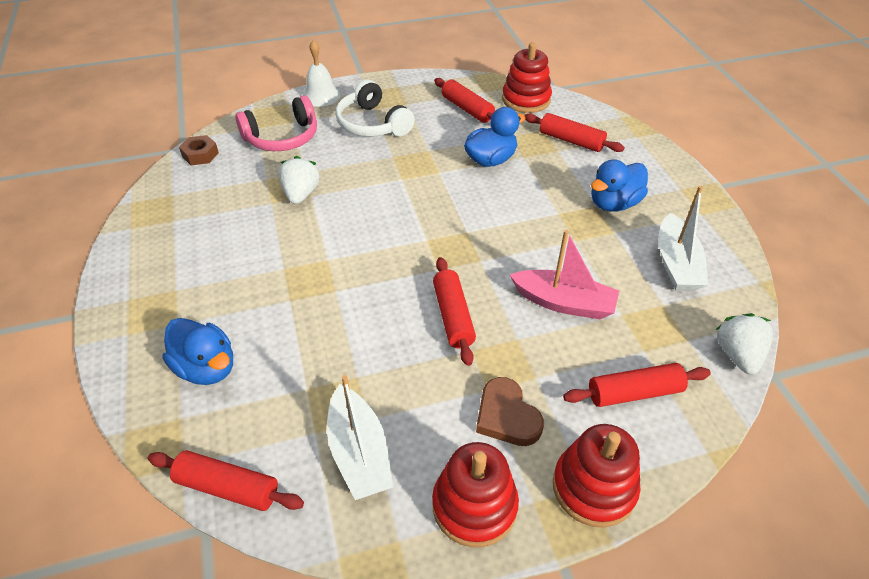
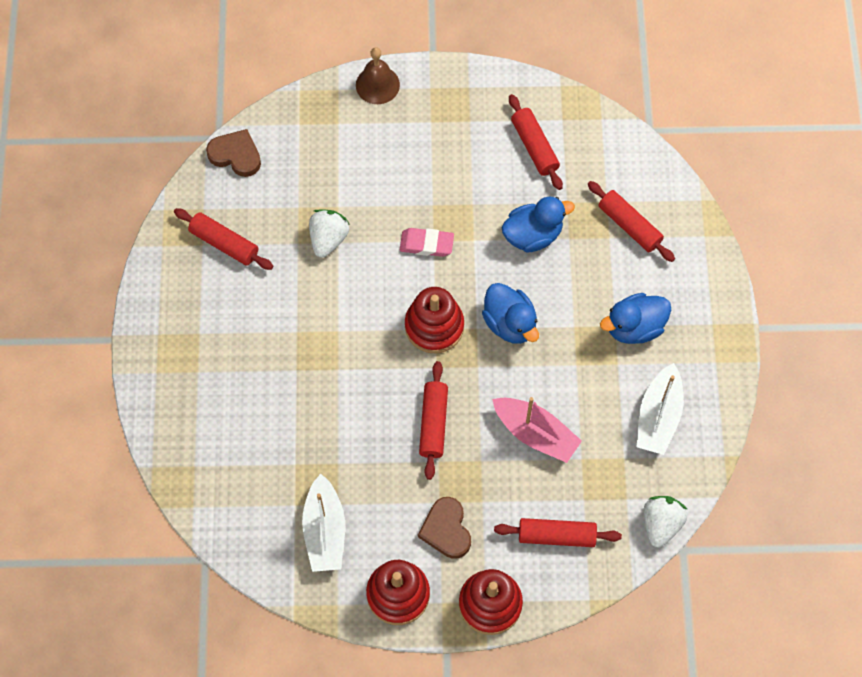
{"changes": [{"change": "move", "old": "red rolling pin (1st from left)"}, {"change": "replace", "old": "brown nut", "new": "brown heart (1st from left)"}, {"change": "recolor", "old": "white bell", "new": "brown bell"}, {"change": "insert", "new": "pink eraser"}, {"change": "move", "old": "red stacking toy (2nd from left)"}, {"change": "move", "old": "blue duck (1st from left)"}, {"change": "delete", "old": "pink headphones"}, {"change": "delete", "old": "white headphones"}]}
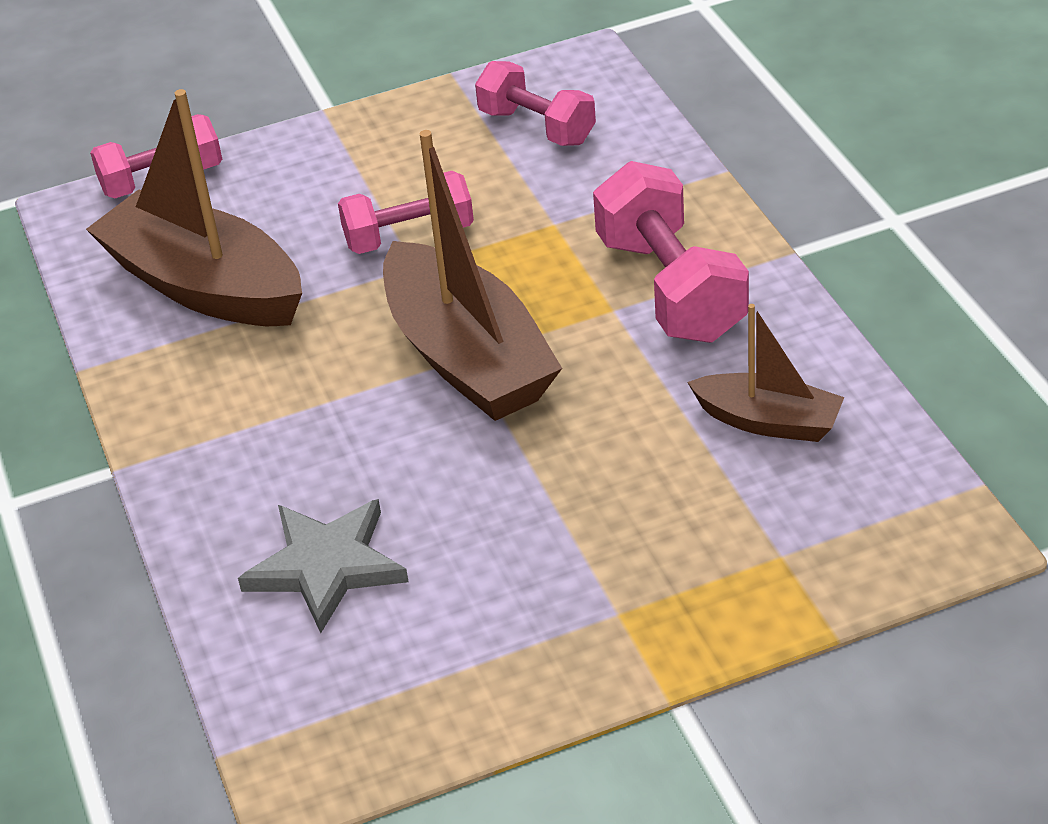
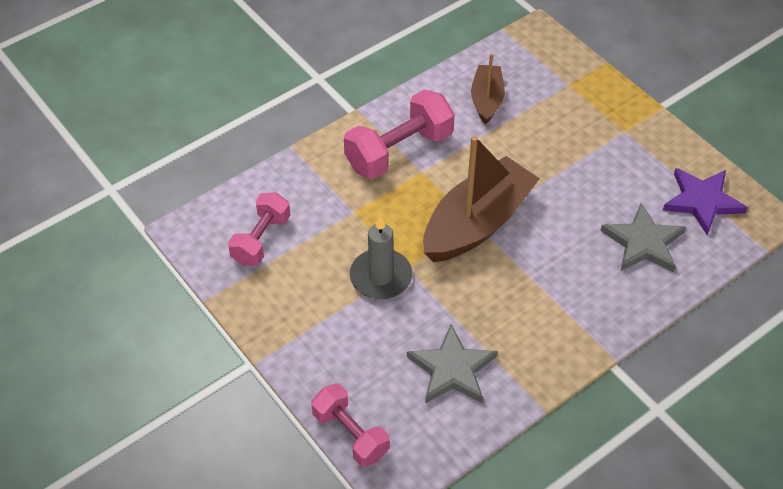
{"changes": [{"change": "replace", "old": "pink dumbbell (2nd from left)", "new": "grey candle"}, {"change": "replace", "old": "brown boat (1st from left)", "new": "grey star (1st from left)"}, {"change": "insert", "new": "purple star"}]}
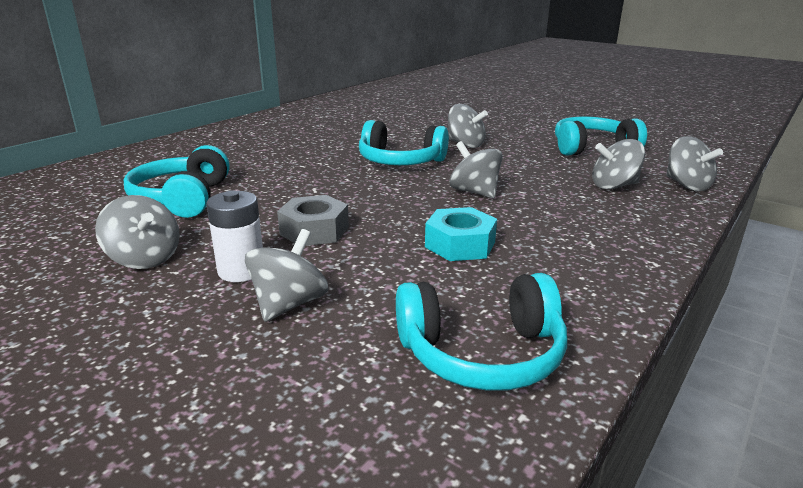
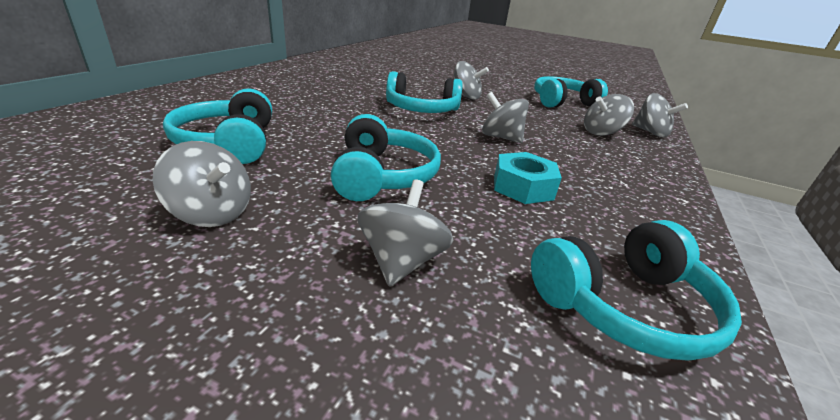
{"changes": [{"change": "replace", "old": "grey nut", "new": "turquoise headphones (2nd from left)"}, {"change": "delete", "old": "white battery"}]}
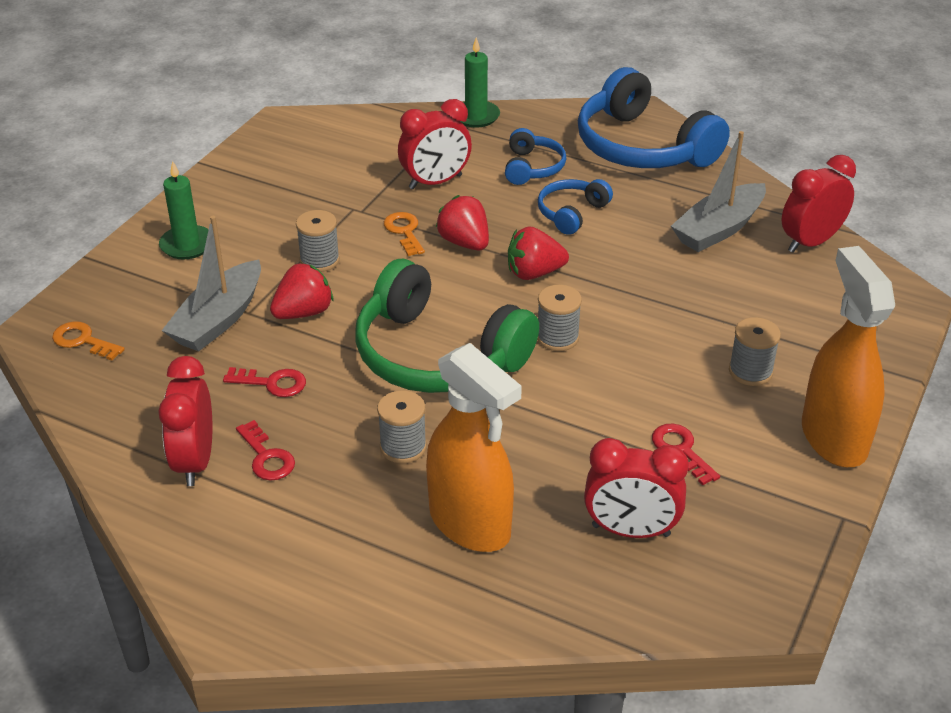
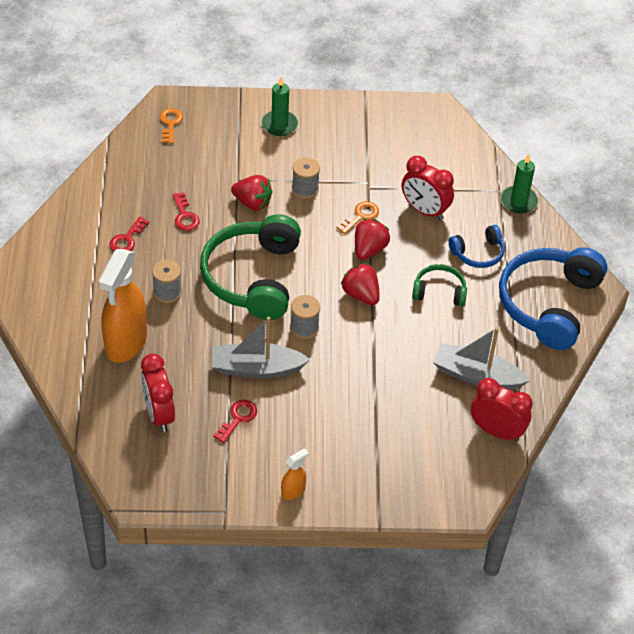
{"changes": [{"change": "move", "old": "grey boat (1st from left)"}, {"change": "resize", "old": "orange spray bottle (2nd from left)", "factor": 0.44}, {"change": "recolor", "old": "blue headphones (2nd from left)", "new": "green headphones (2nd from left)"}, {"change": "delete", "old": "red clock (1st from left)"}, {"change": "delete", "old": "grey spool (4th from left)"}]}
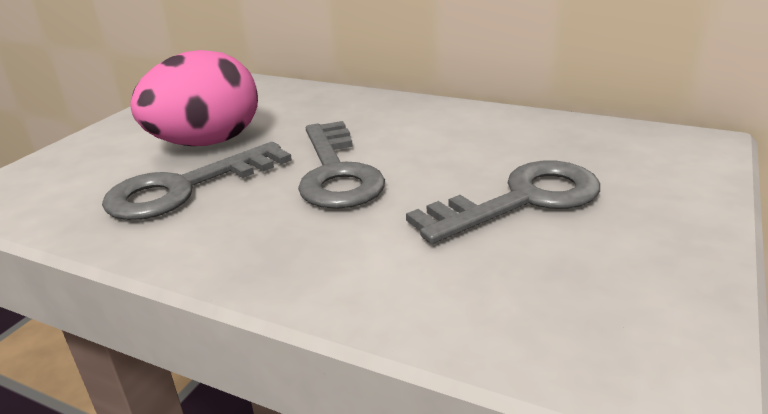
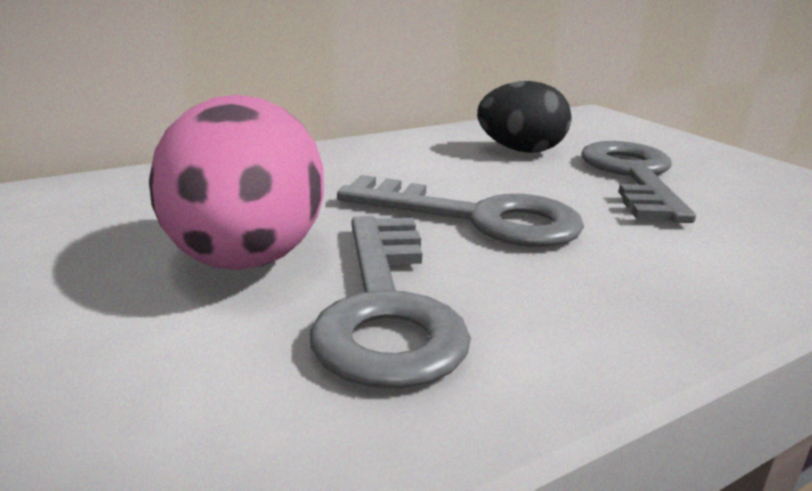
{"changes": [{"change": "insert", "new": "black egg"}]}
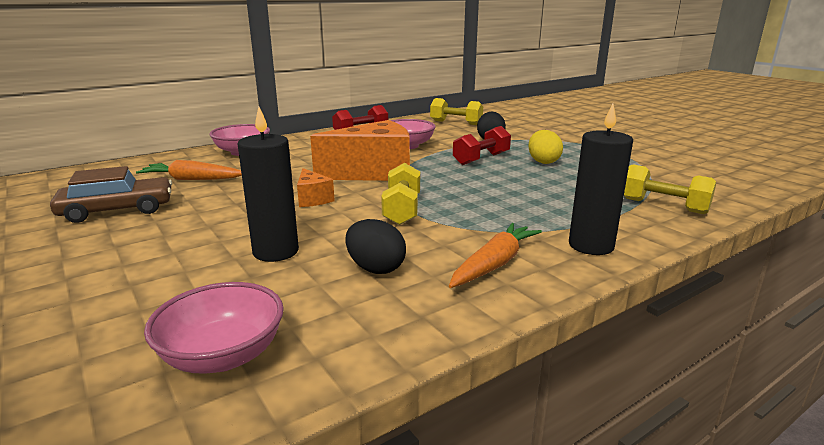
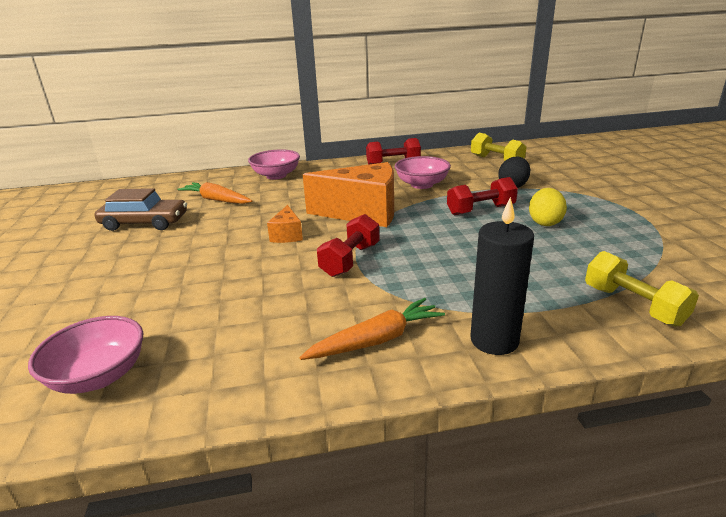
{"changes": [{"change": "recolor", "old": "yellow dumbbell (1st from left)", "new": "red dumbbell (1st from left)"}, {"change": "delete", "old": "black candle (1st from left)"}, {"change": "delete", "old": "black egg (1st from left)"}]}
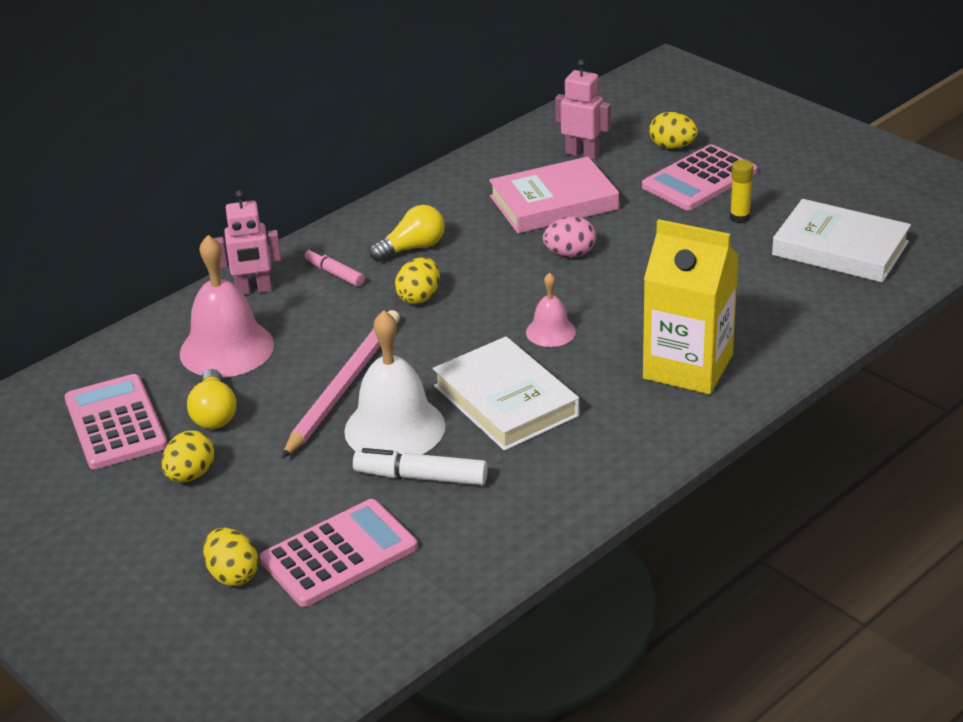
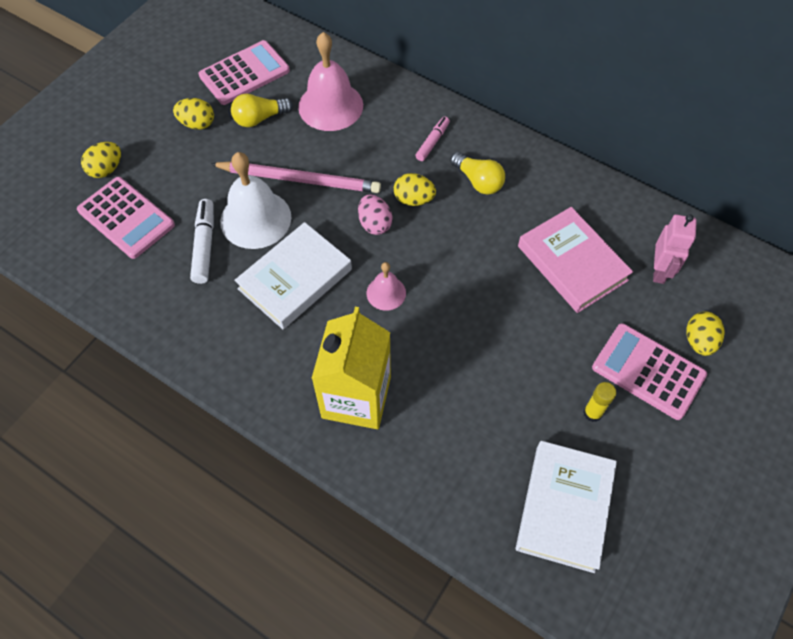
{"changes": [{"change": "move", "old": "pink egg"}, {"change": "delete", "old": "pink robot (1st from left)"}]}
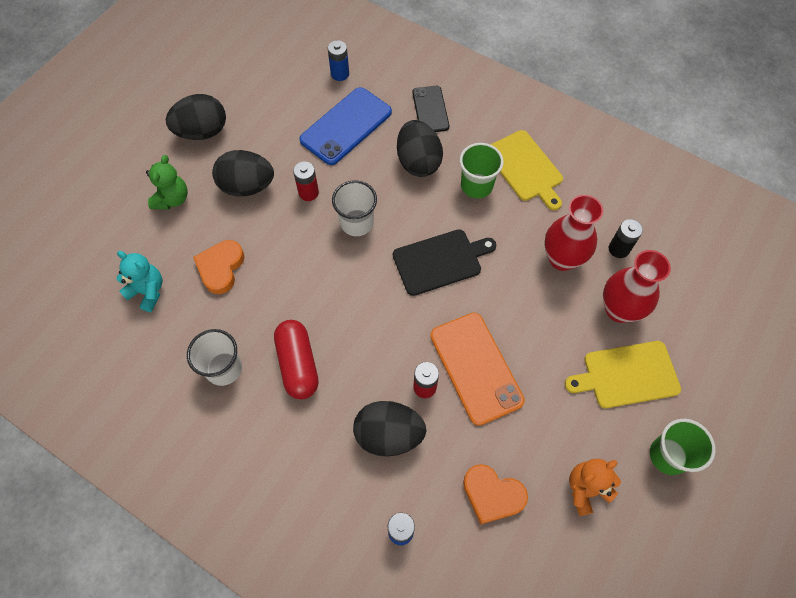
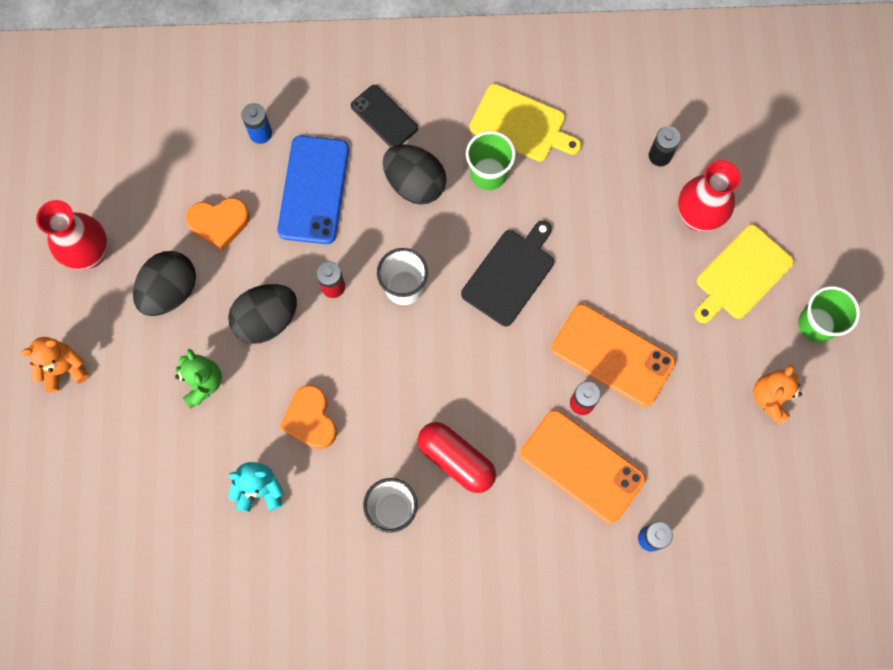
{"changes": [{"change": "insert", "new": "orange teddy bear (1st from left)"}, {"change": "move", "old": "red vase (1st from left)"}, {"change": "move", "old": "orange heart (2nd from left in the first image)", "new": "orange heart (1st from left)"}, {"change": "replace", "old": "black egg (3rd from left)", "new": "orange phone (1st from left)"}]}
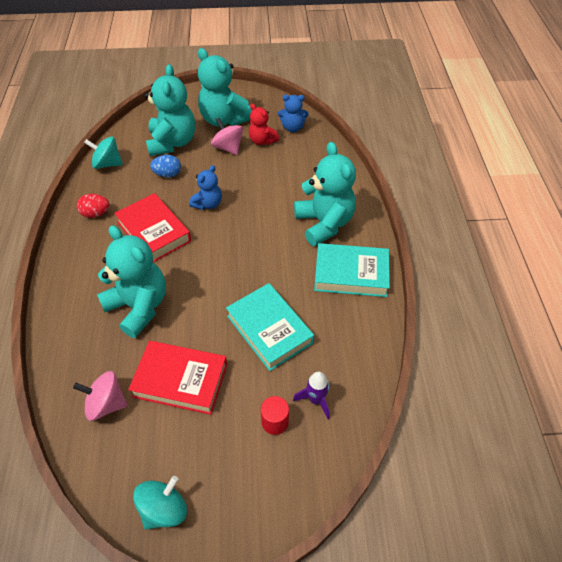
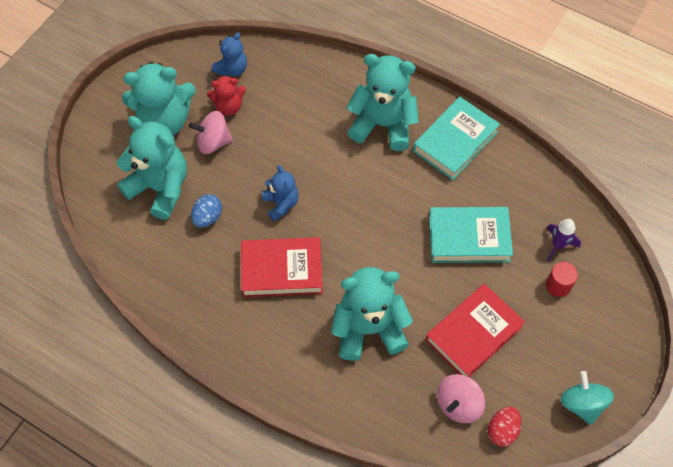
{"changes": [{"change": "move", "old": "red egg"}, {"change": "delete", "old": "turquoise spinning top (1st from left)"}]}
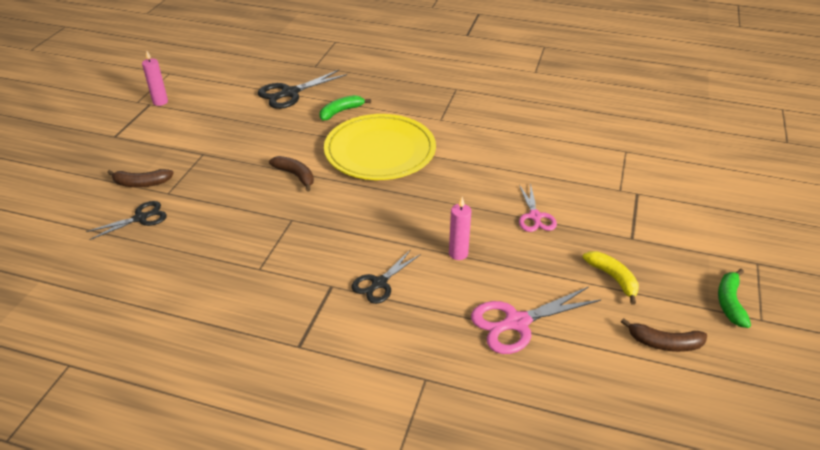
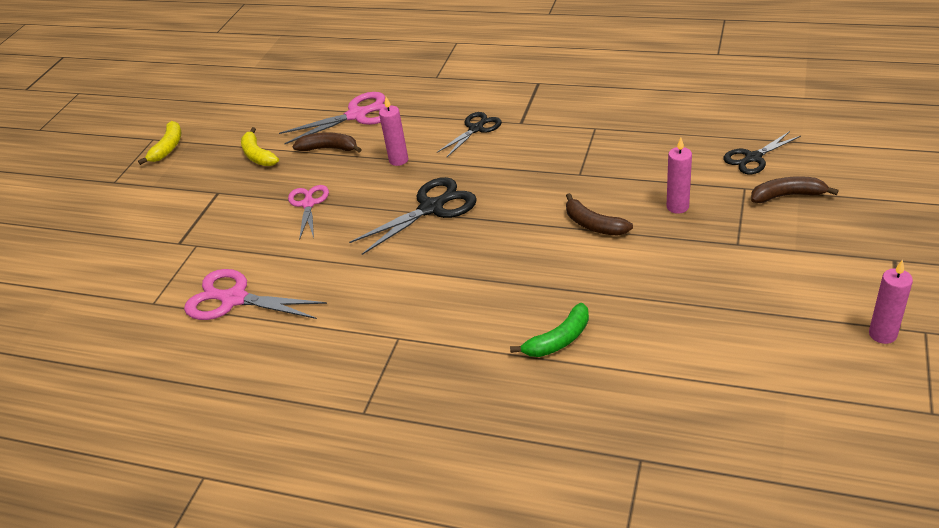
{"changes": [{"change": "recolor", "old": "green banana (2nd from left)", "new": "yellow banana (1st from left)"}, {"change": "insert", "new": "pink scissors (1st from left)"}, {"change": "move", "old": "brown banana (3rd from left in the first image)", "new": "brown banana (1st from left)"}, {"change": "move", "old": "black scissors (2nd from left in the first image)", "new": "black scissors (1st from left)"}, {"change": "insert", "new": "pink candle (2nd from left)"}, {"change": "delete", "old": "yellow plate"}]}
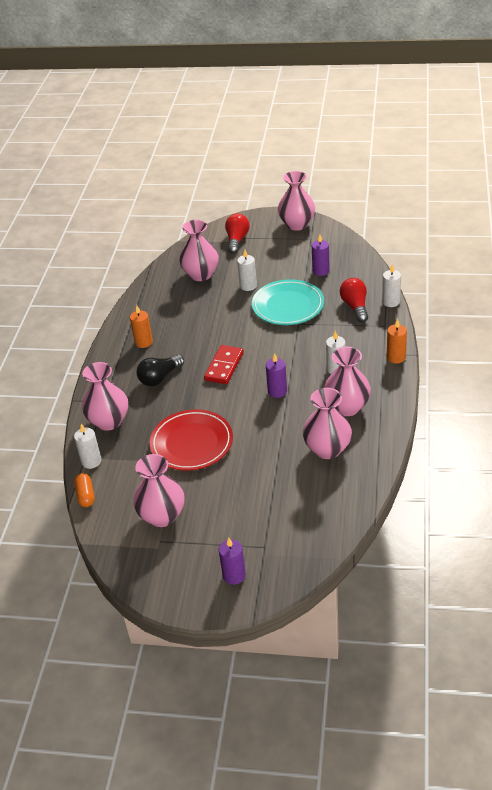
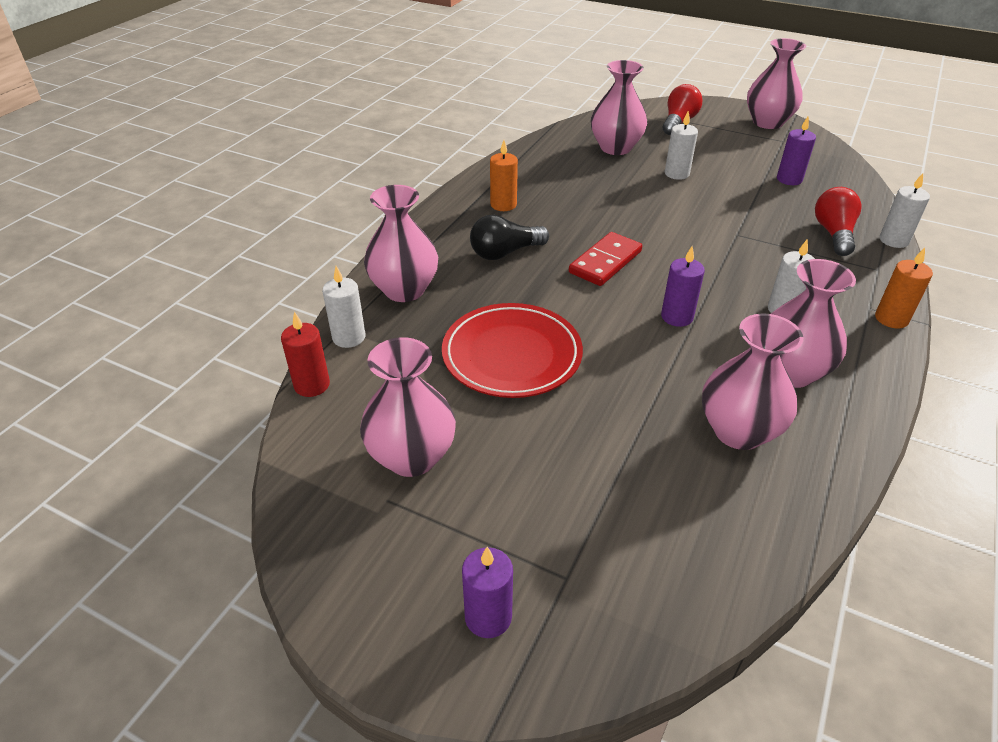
{"changes": [{"change": "replace", "old": "orange capsule", "new": "red candle"}, {"change": "delete", "old": "turquoise plate"}]}
